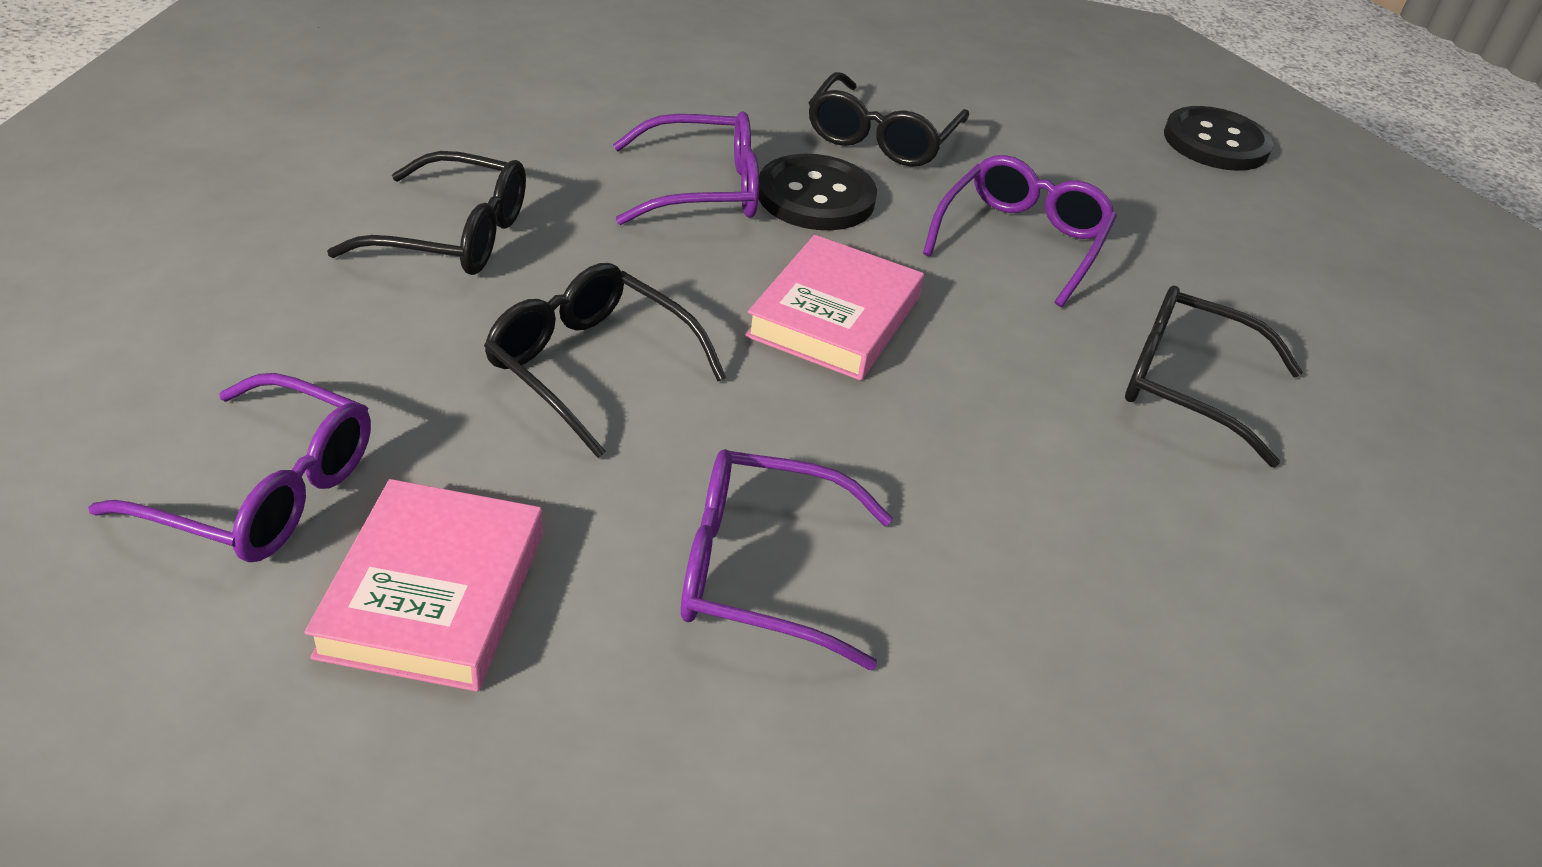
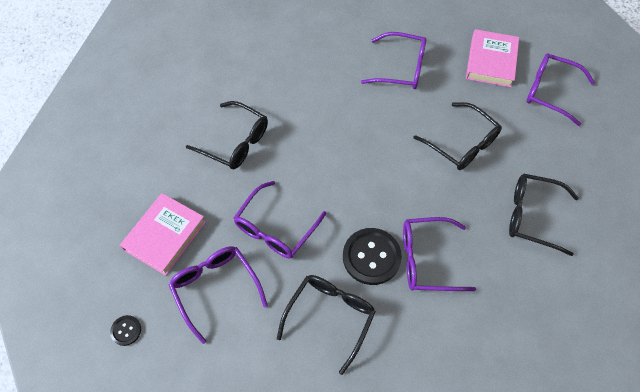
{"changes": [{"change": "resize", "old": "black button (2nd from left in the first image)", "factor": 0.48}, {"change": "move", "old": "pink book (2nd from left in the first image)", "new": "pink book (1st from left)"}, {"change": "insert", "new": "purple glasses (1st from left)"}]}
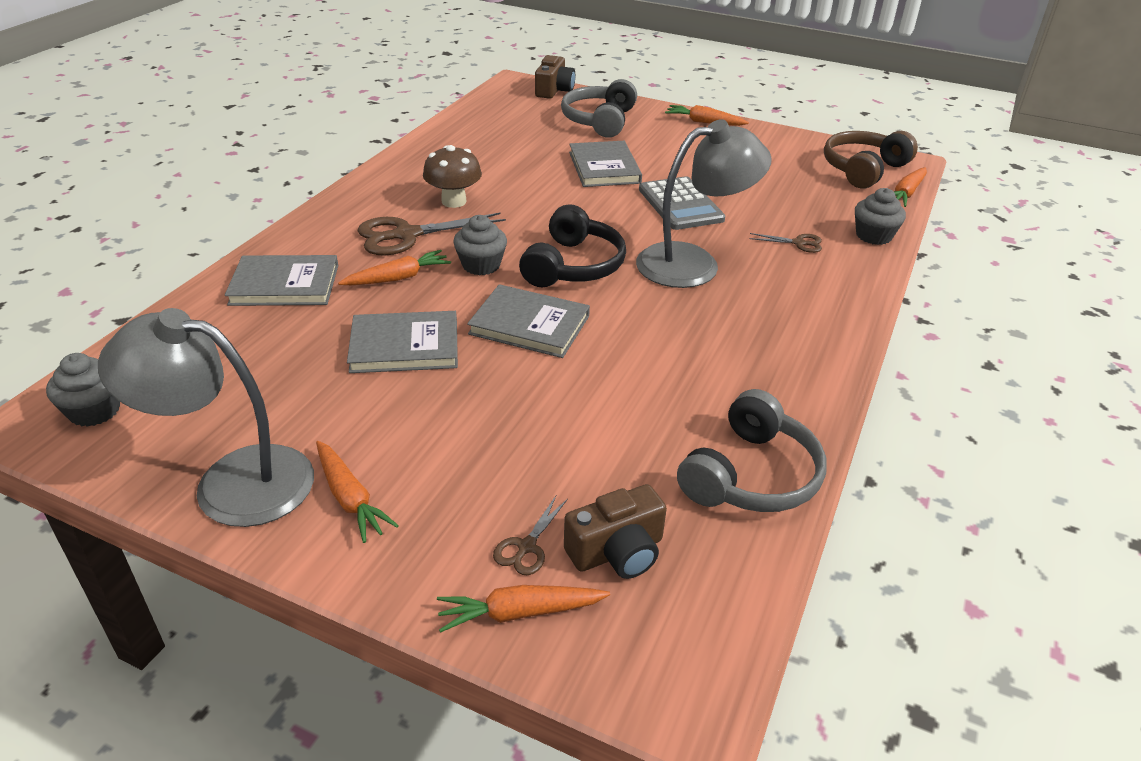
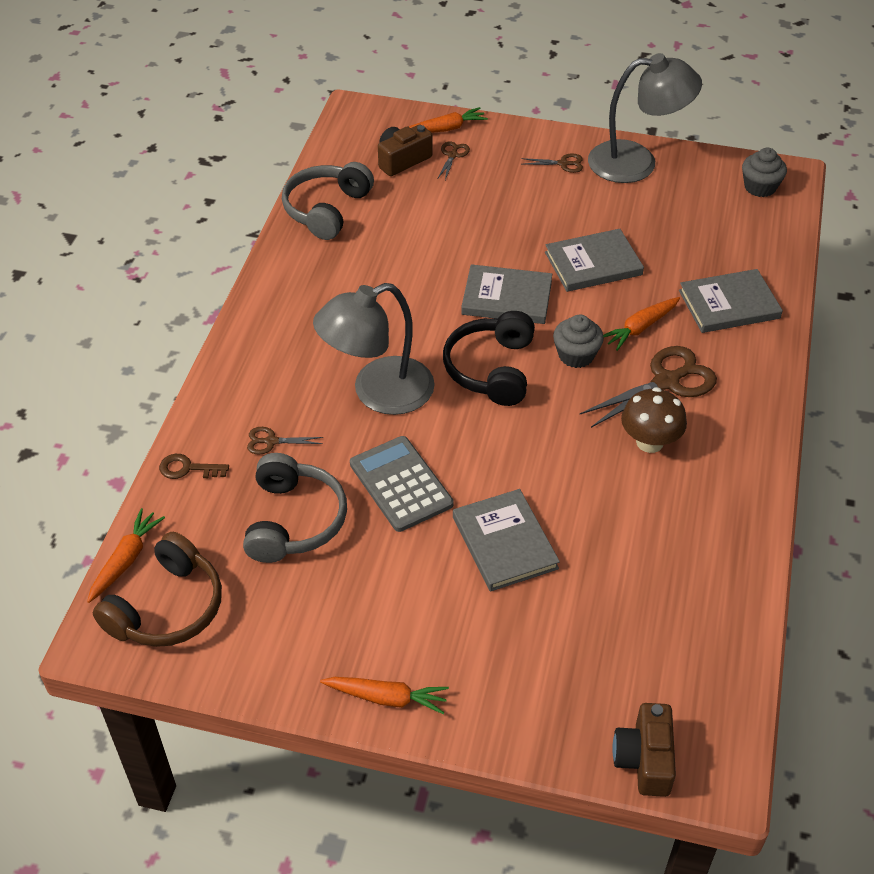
{"changes": [{"change": "replace", "old": "grey cupcake (3rd from left)", "new": "brown key"}, {"change": "move", "old": "grey headphones (1st from left)"}, {"change": "replace", "old": "orange carrot (1st from left)", "new": "brown scissors (3rd from left)"}]}
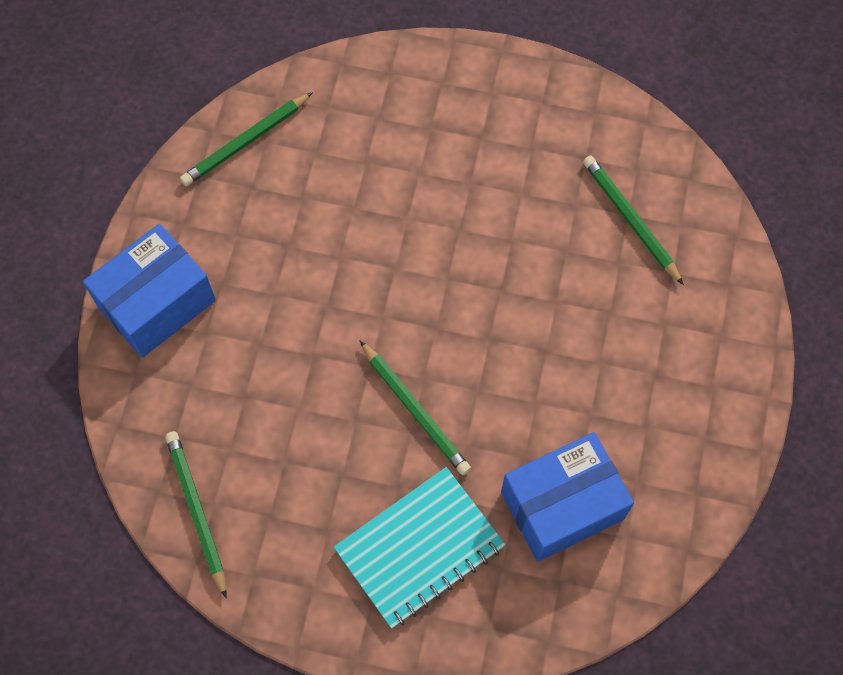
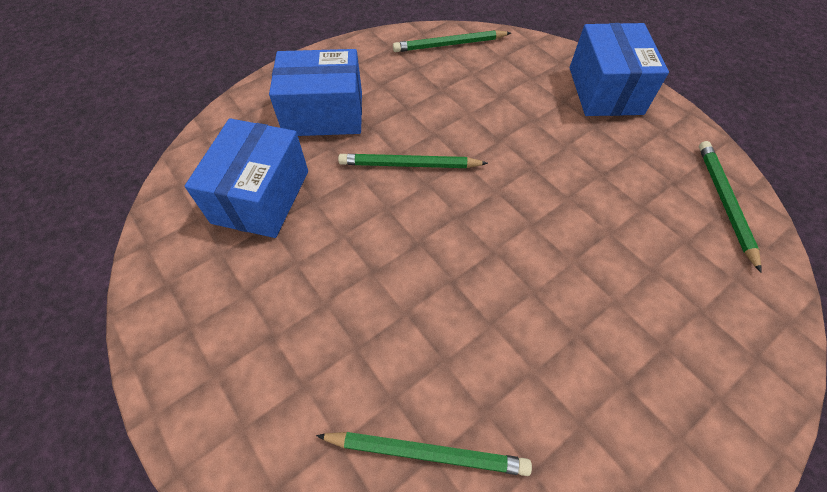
{"changes": [{"change": "replace", "old": "turquoise notebook", "new": "blue box (2nd from left)"}, {"change": "rotate", "old": "green pencil (1st from left in the first image)", "degrees": 150}]}
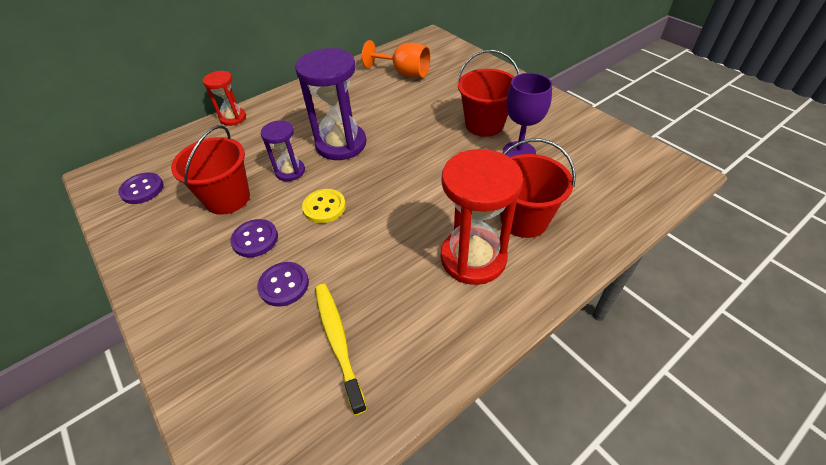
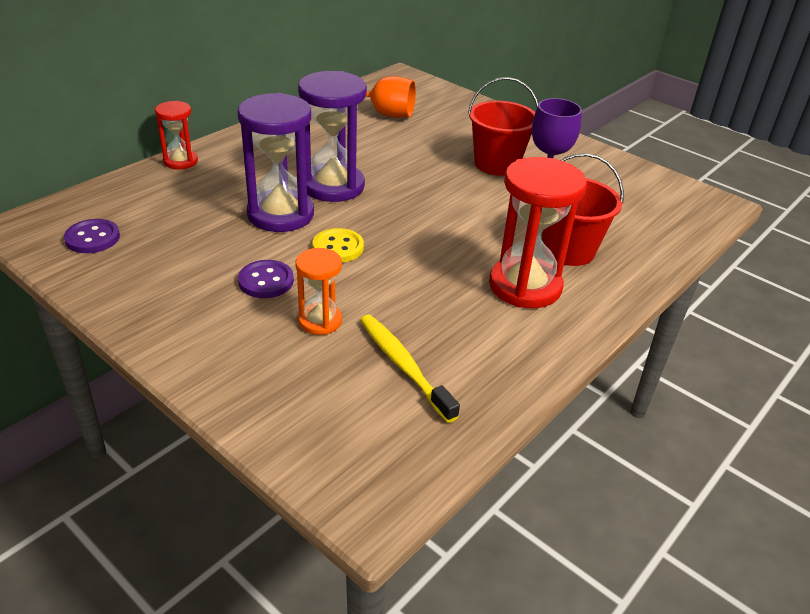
{"changes": [{"change": "resize", "old": "purple hourglass (1st from left)", "factor": 1.82}, {"change": "replace", "old": "purple button (3rd from left)", "new": "orange hourglass"}, {"change": "delete", "old": "red bucket (1st from left)"}]}
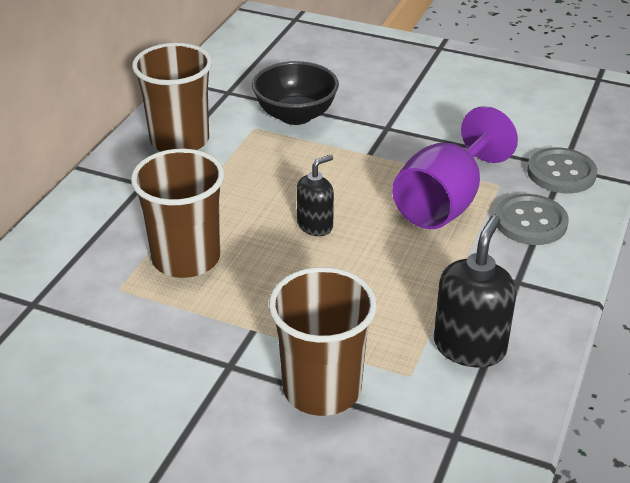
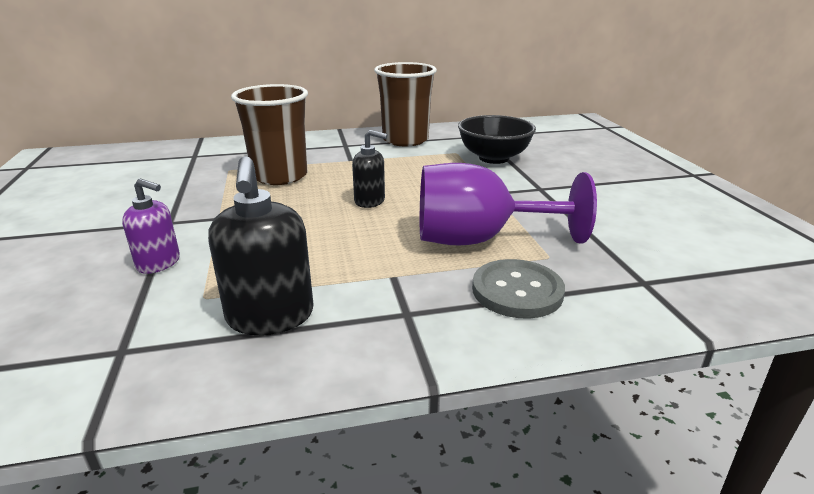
{"changes": [{"change": "replace", "old": "brown cup (3rd from left)", "new": "purple soap dispenser"}, {"change": "rotate", "old": "black soap dispenser (2nd from left in the first image)", "degrees": 90}, {"change": "delete", "old": "grey button (2nd from left)"}]}
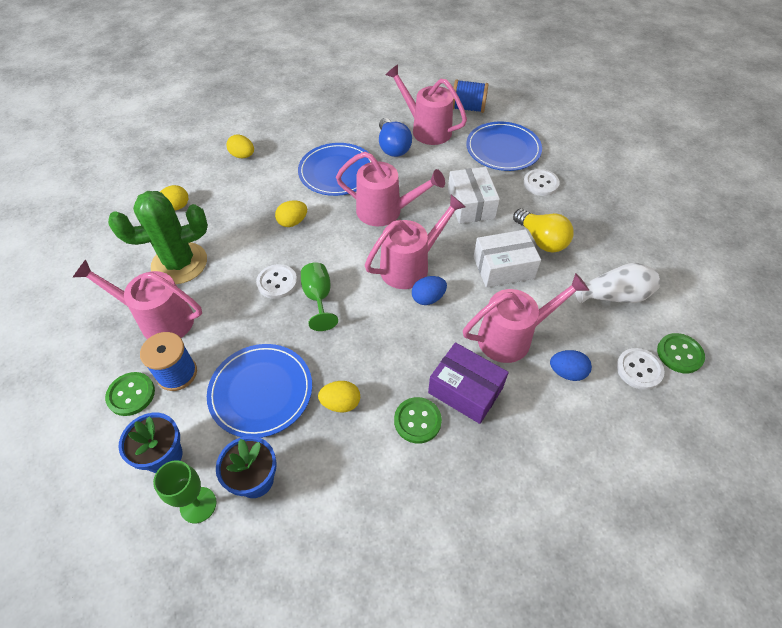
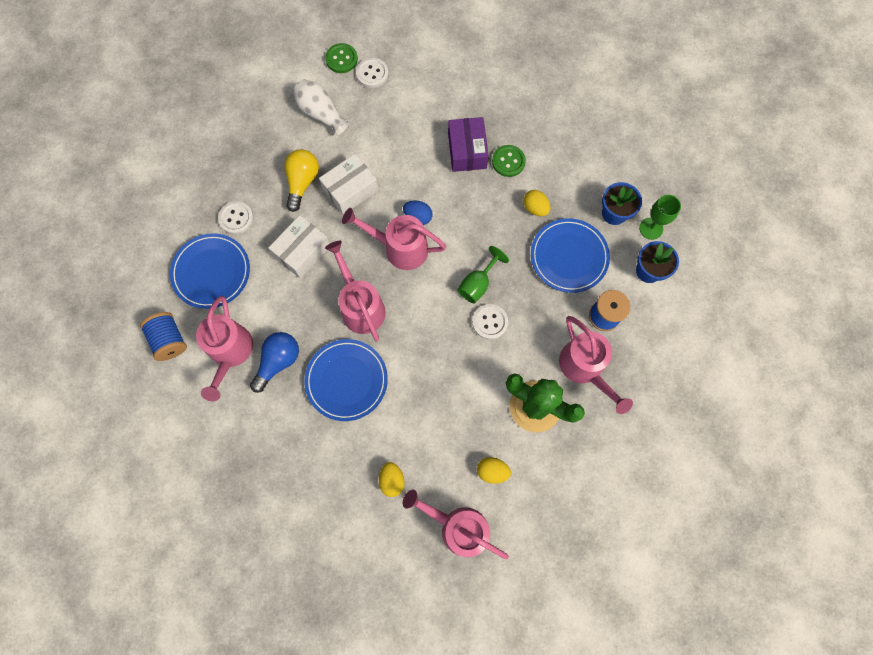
{"changes": [{"change": "rotate", "old": "white box (2nd from left)", "degrees": -75}, {"change": "move", "old": "pink watering can (5th from left in the first image)", "new": "pink watering can (4th from left)"}, {"change": "delete", "old": "green button (1st from left)"}, {"change": "delete", "old": "yellow egg (3rd from left)"}, {"change": "delete", "old": "blue egg (2nd from left)"}]}
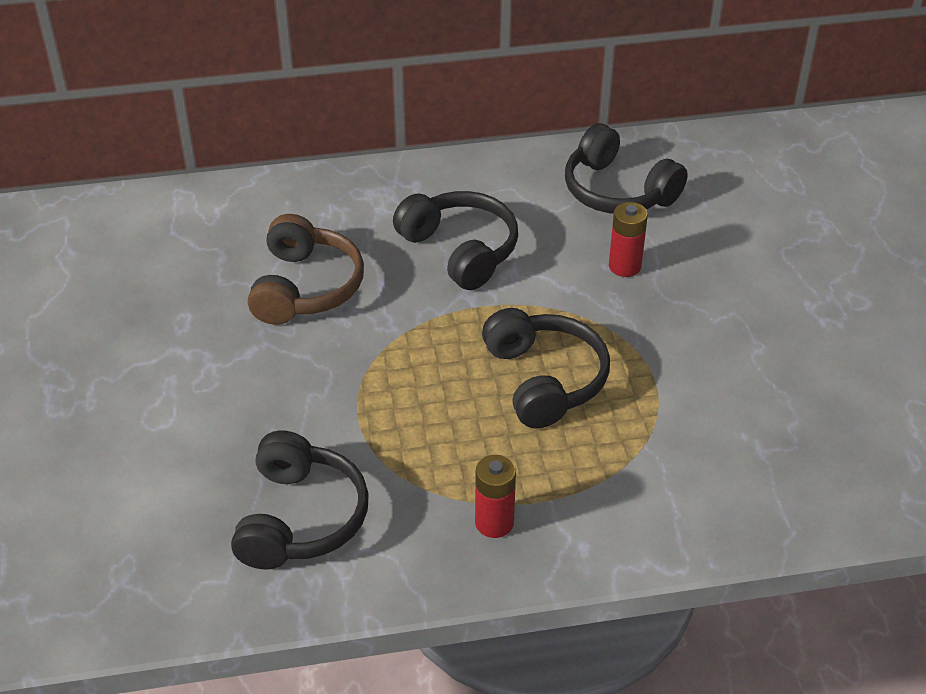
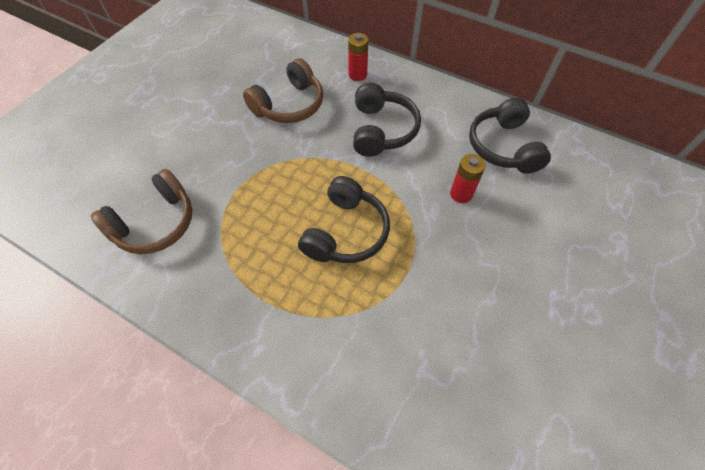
{"changes": [{"change": "recolor", "old": "black headphones (1st from left)", "new": "brown headphones (1st from left)"}, {"change": "move", "old": "red battery (1st from left)"}]}
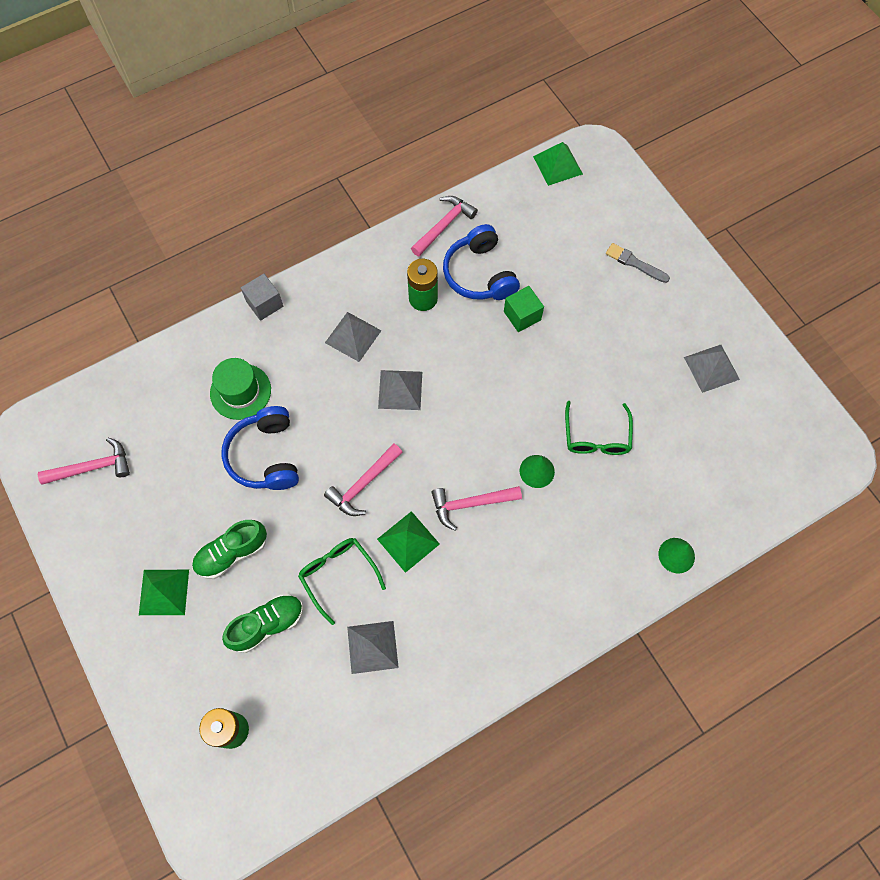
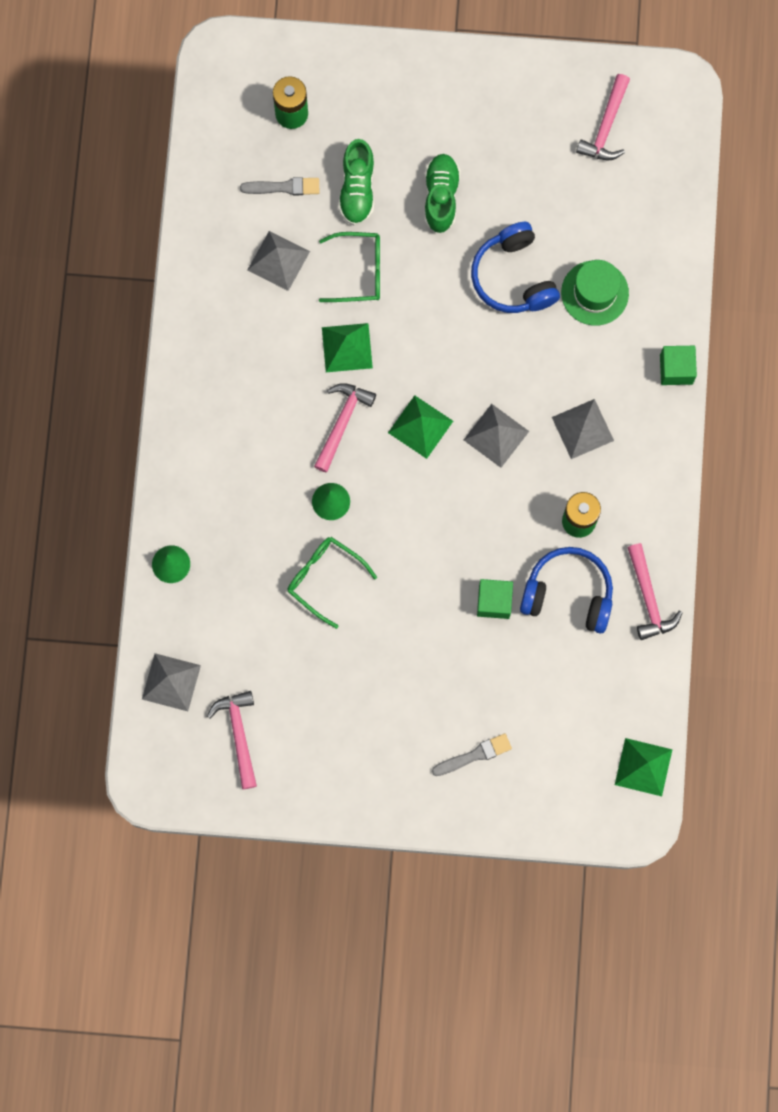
{"changes": [{"change": "move", "old": "grey pyramid (4th from left in the first image)", "new": "grey pyramid (1st from left)"}, {"change": "move", "old": "pink hammer (2nd from left in the first image)", "new": "pink hammer (1st from left)"}, {"change": "insert", "new": "grey brush (1st from left)"}, {"change": "move", "old": "green pyramid (1st from left in the first image)", "new": "green pyramid (2nd from left)"}, {"change": "rotate", "old": "blue headphones (1st from left)", "degrees": -135}, {"change": "recolor", "old": "grey cube", "new": "green cube (2nd from left)"}]}
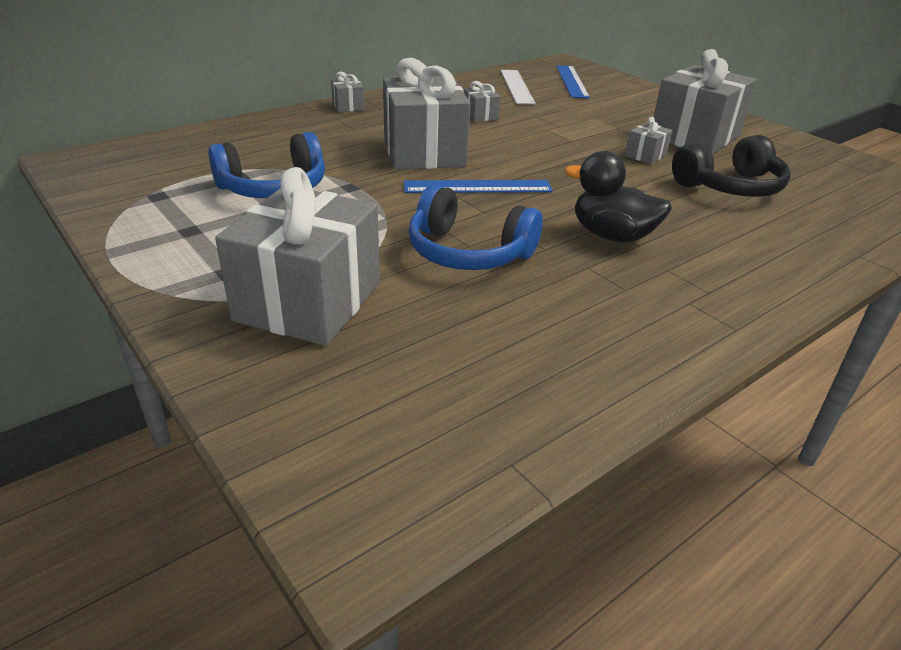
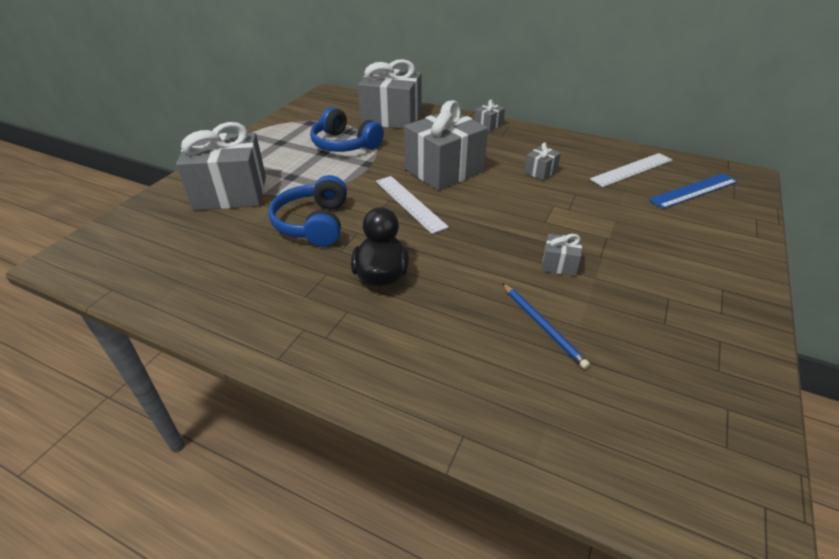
{"changes": [{"change": "move", "old": "grey gift (6th from left in the first image)", "new": "grey gift (2nd from left)"}, {"change": "recolor", "old": "blue ruler (1st from left)", "new": "white ruler (1st from left)"}, {"change": "replace", "old": "black headphones", "new": "blue pencil"}]}
